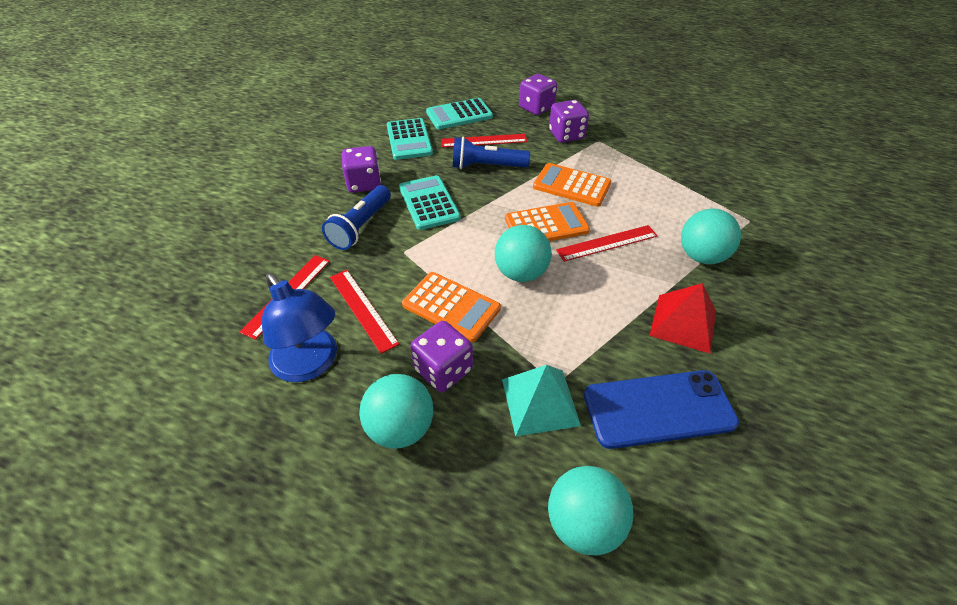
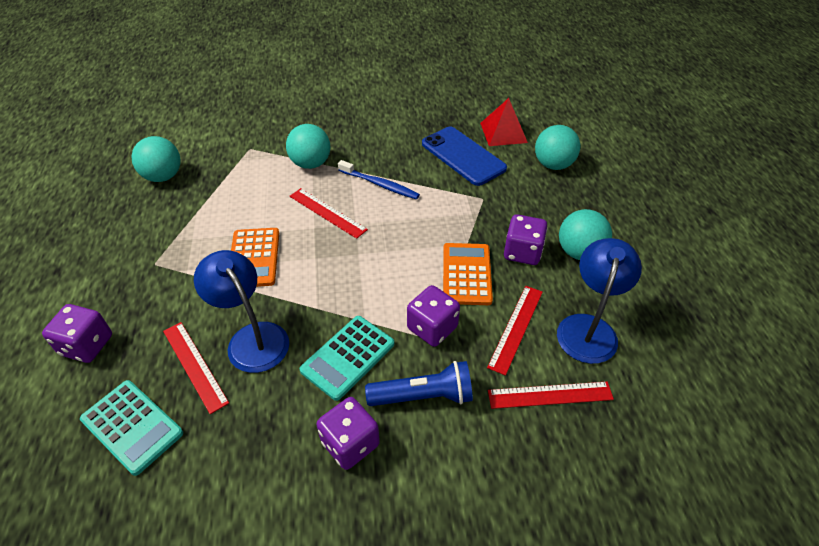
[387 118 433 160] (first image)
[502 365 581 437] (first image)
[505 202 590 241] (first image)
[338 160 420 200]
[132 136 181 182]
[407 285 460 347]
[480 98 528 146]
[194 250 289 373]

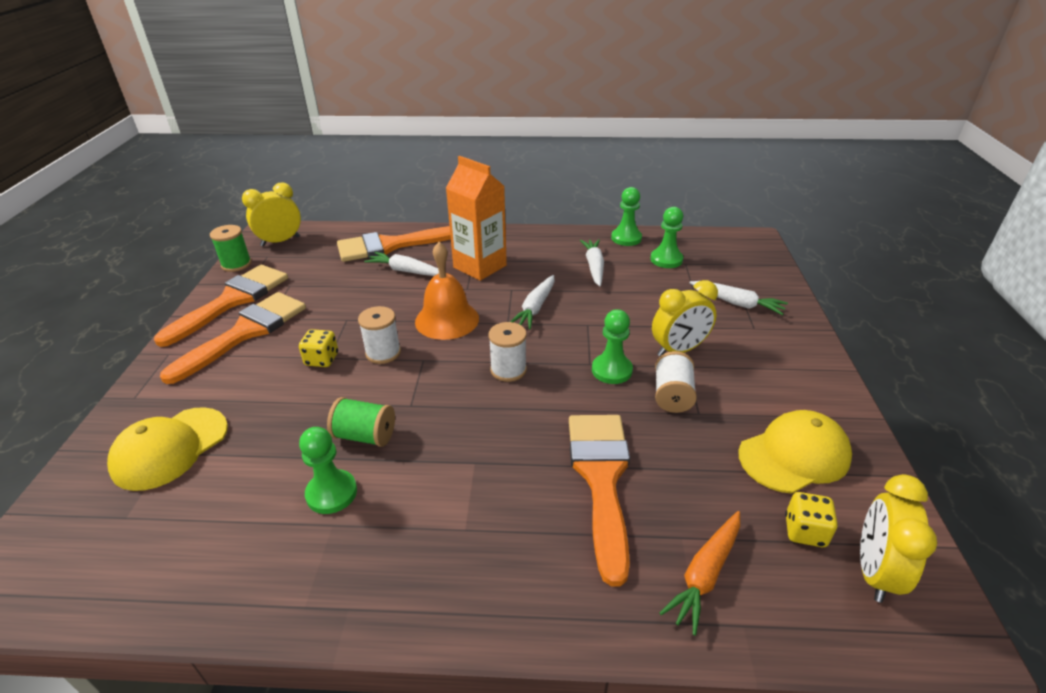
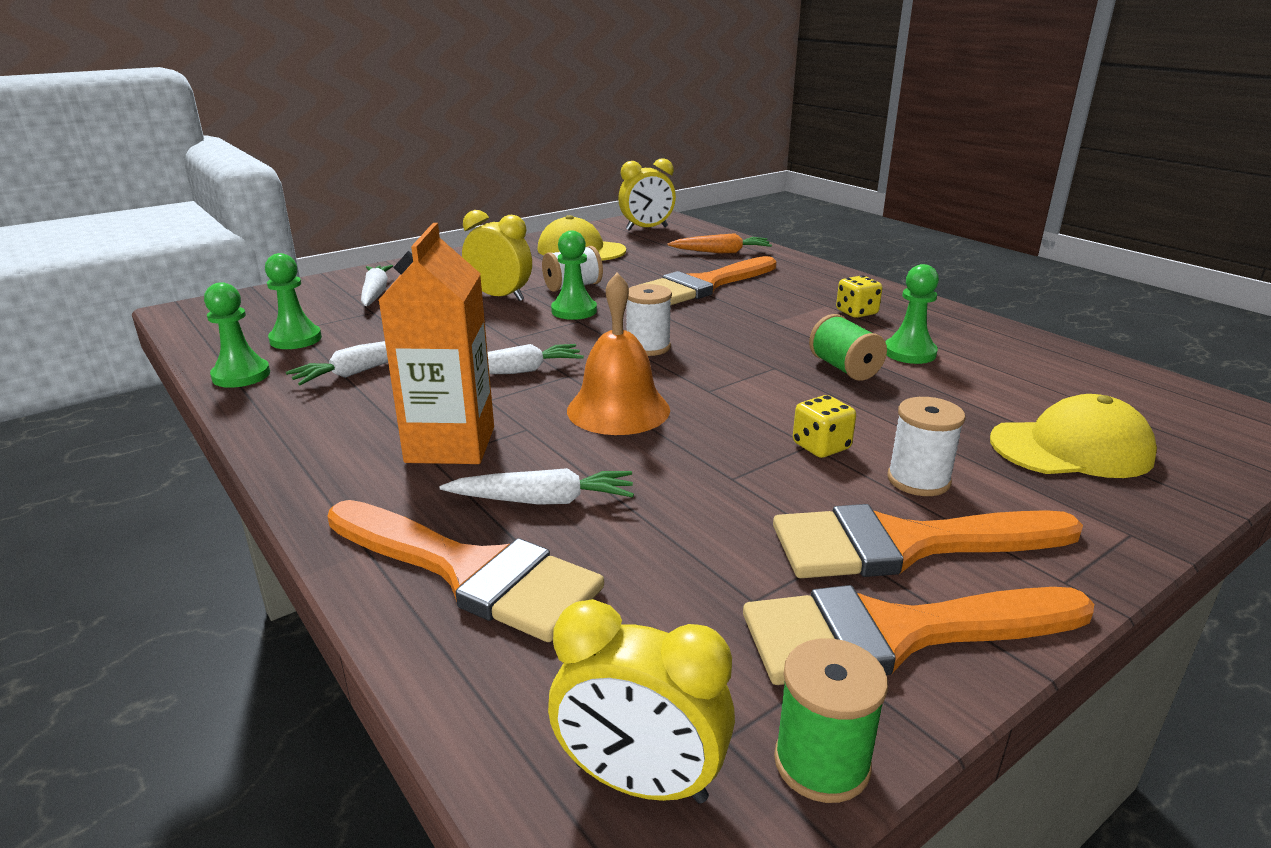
[888 397 965 496]
[836 275 882 318]
[440 468 634 505]

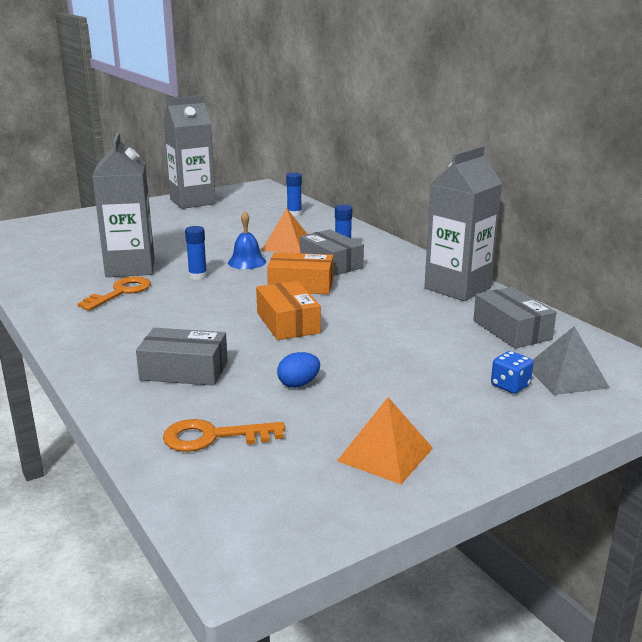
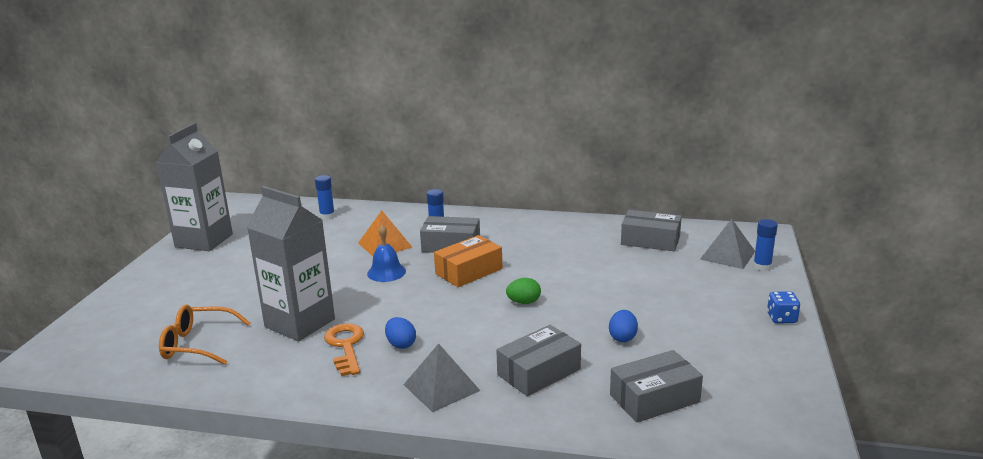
[337 397 433 484] (first image)
[424 146 502 301] (first image)
[159 304 250 365]
[385 317 416 349]
[403 343 480 412]
[753 219 778 271]
[767 291 800 324]
[610 350 703 423]
[506 278 541 304]

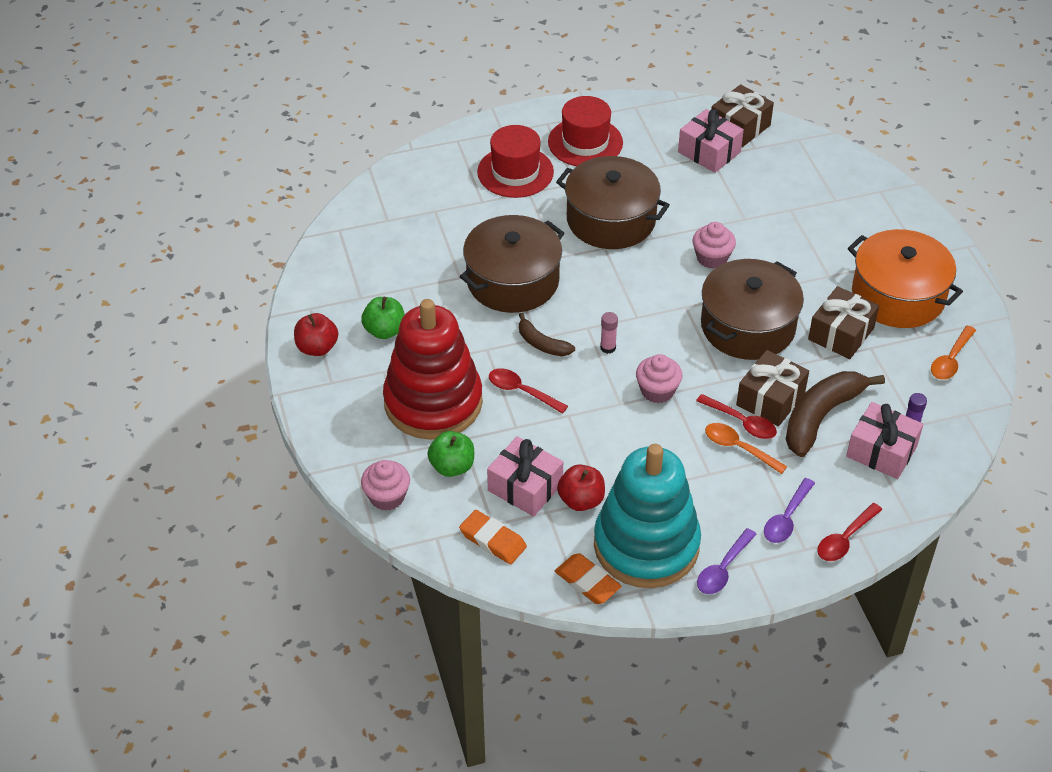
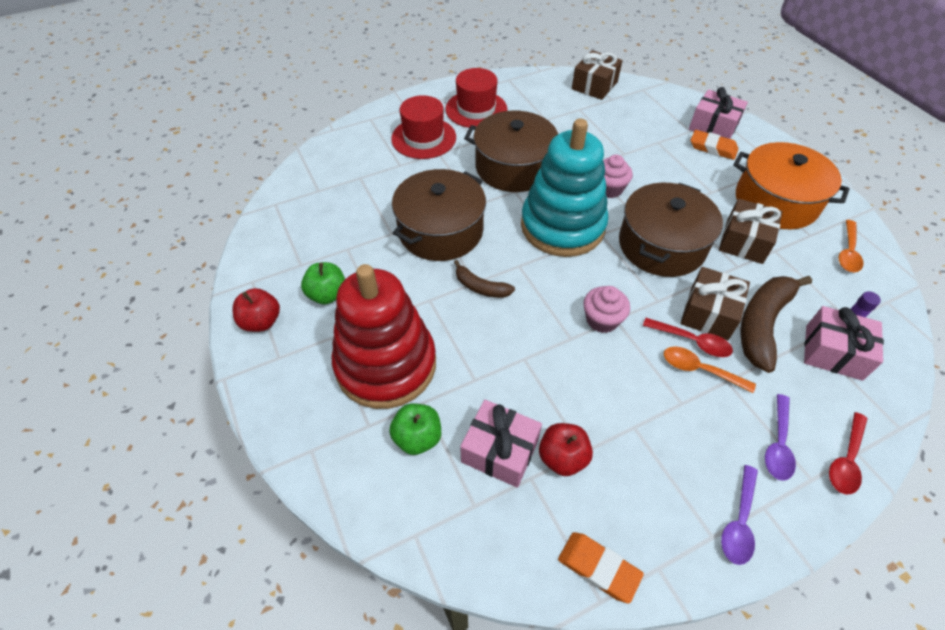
[361 460 410 511] (first image)
[489 368 568 414] (first image)
[600 312 618 354] (first image)
[691 130 738 160]
[521 119 608 257]
[689 87 748 139]

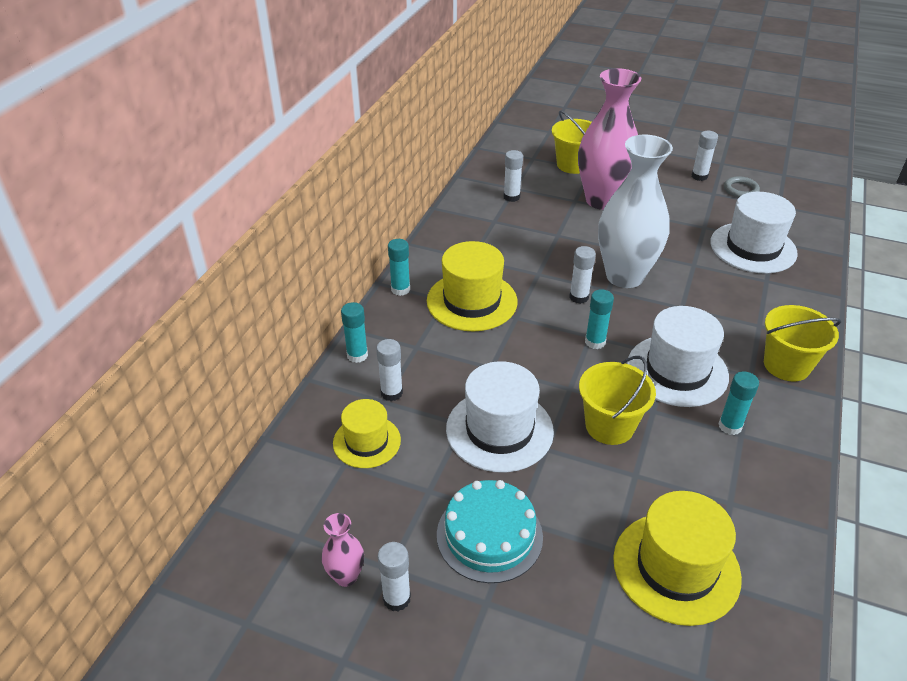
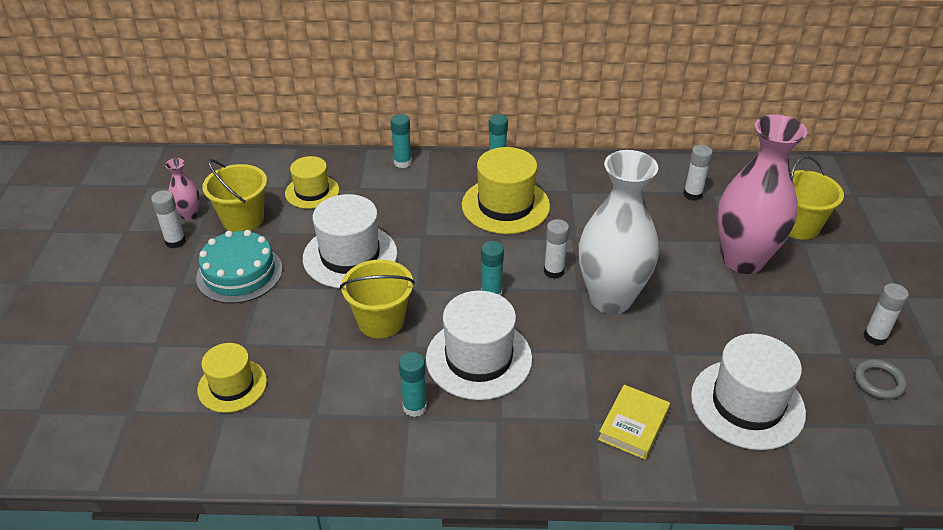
[376 339 403 401] (first image)
[598 385 670 460]
[202 159 267 232]
[197 343 267 413]

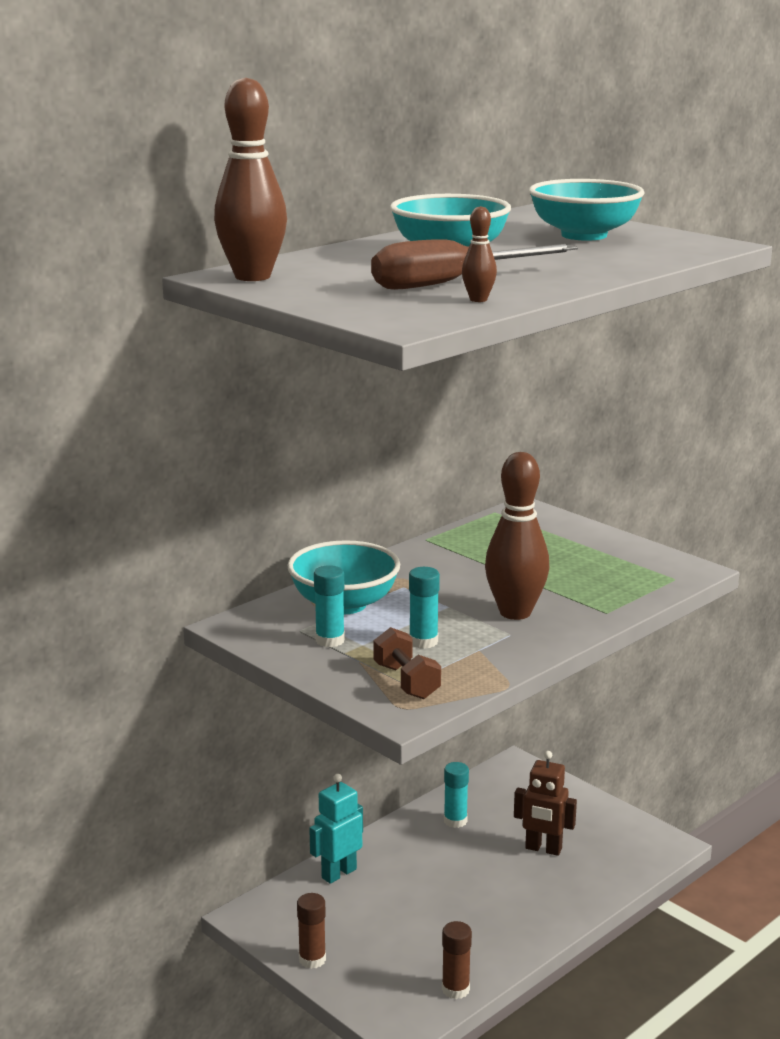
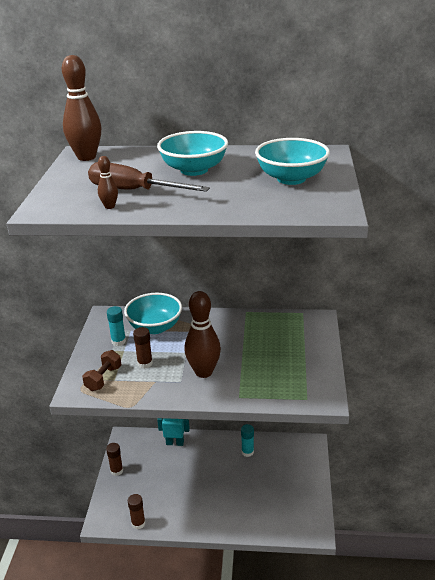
[514 751 577 856] (first image)
[133 327 153 369]

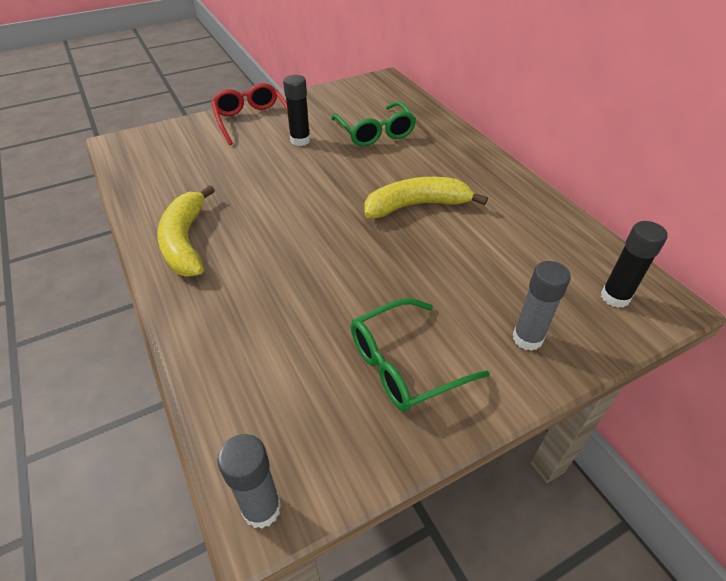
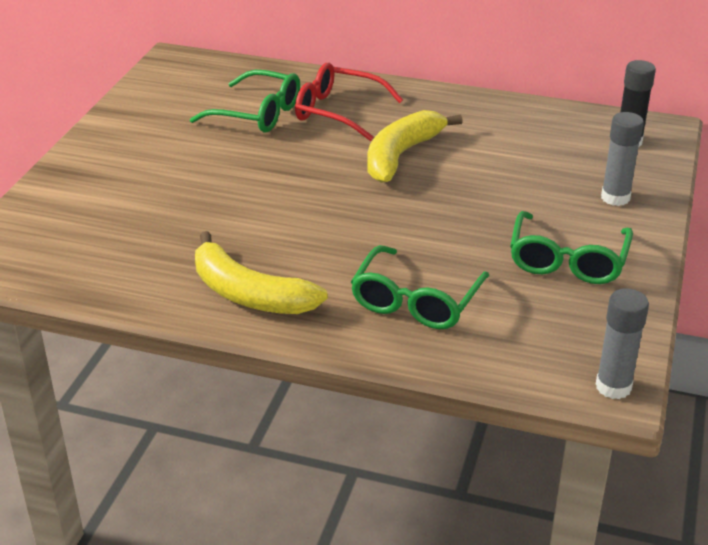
[283 75 310 146] (first image)
[351 245 489 329]
[295 63 403 141]

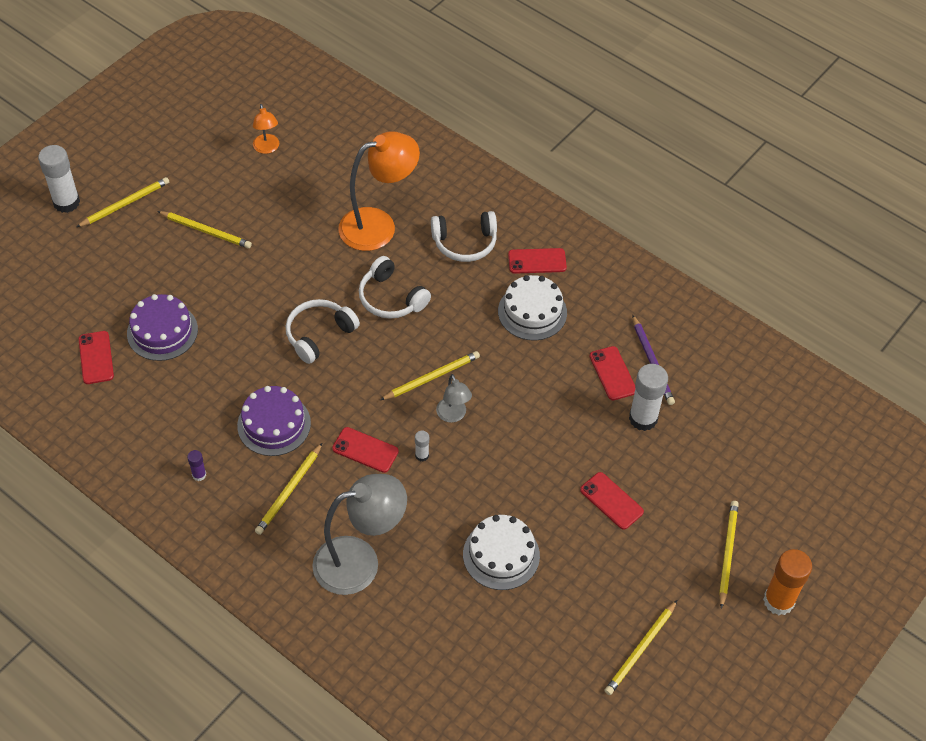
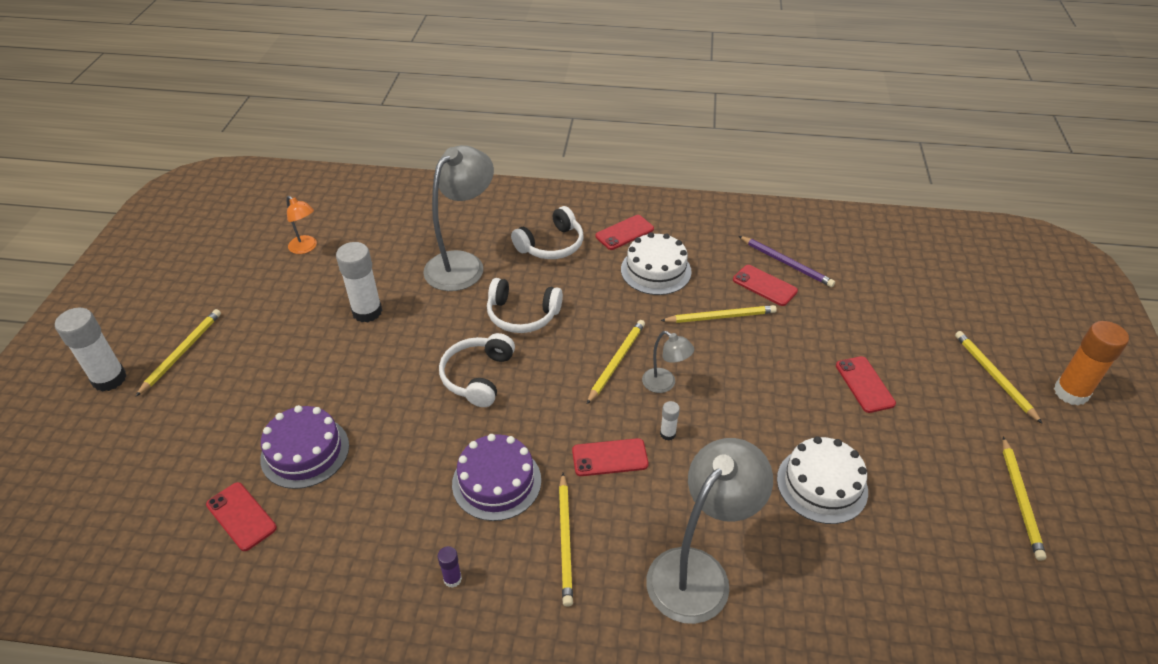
[660 305 777 323]
[336 242 382 322]
[423 145 494 291]
[836 356 896 413]

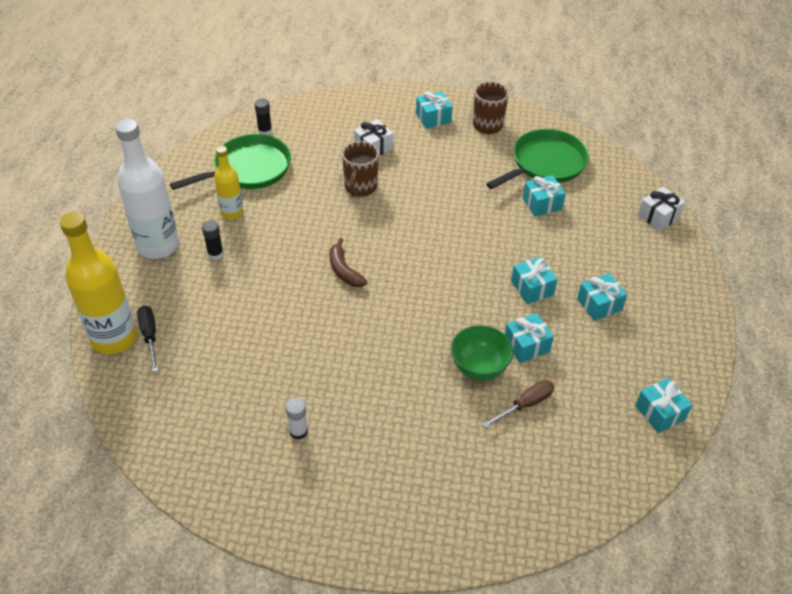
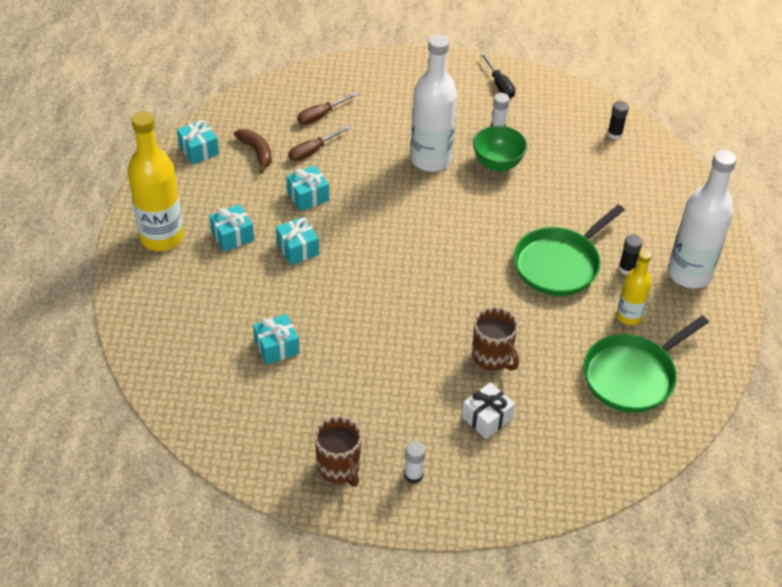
[638 187 685 231] (first image)
[297 92 359 125]
[411 35 457 172]
[128 111 184 251]
[480 53 515 98]
[608 101 629 139]
[234 129 272 173]
[473 126 527 172]
[514 205 625 296]
[404 441 426 483]
[472 307 519 371]

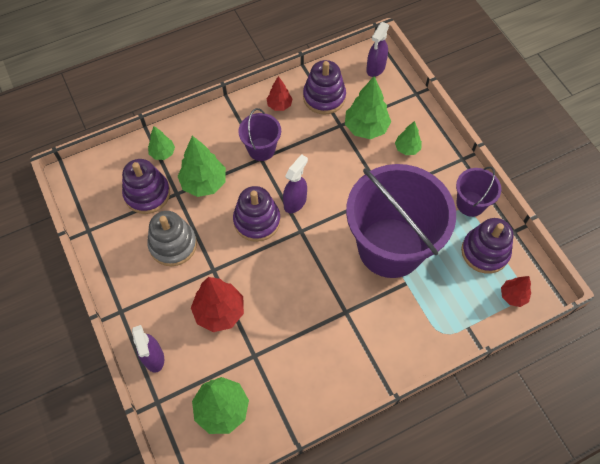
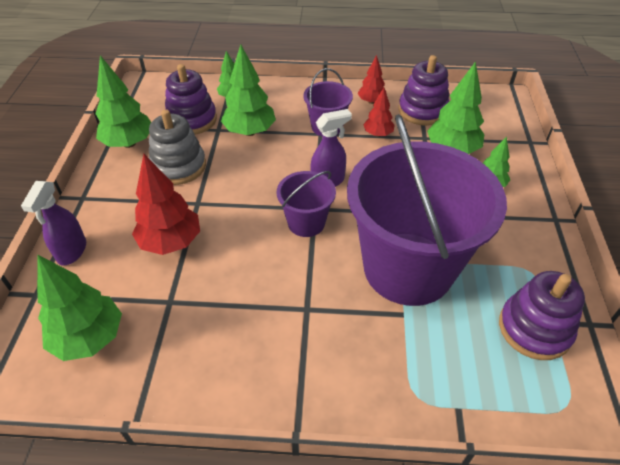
[233 186 281 242] (first image)
[366 22 389 77] (first image)
[95 55 151 148]
[277 171 336 237]
[363 88 395 137]

